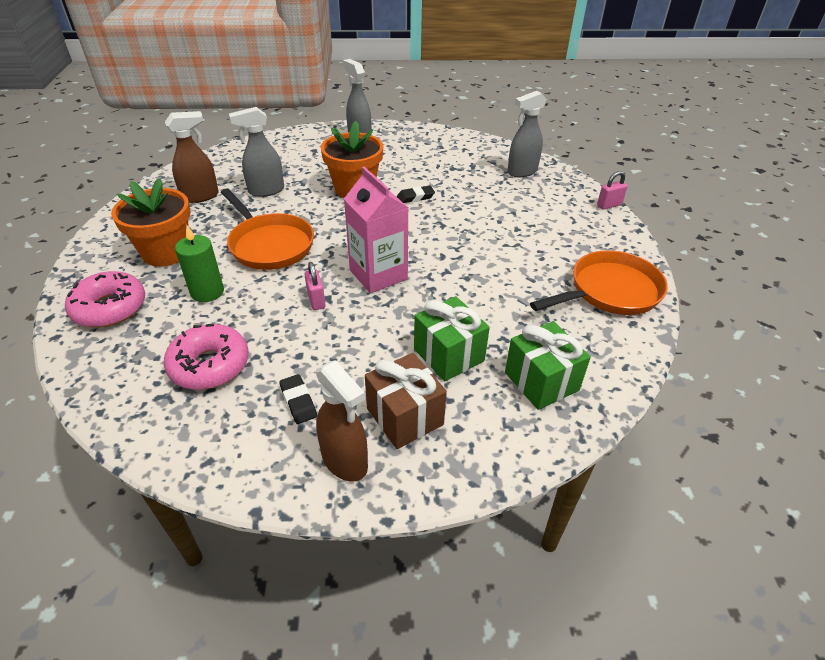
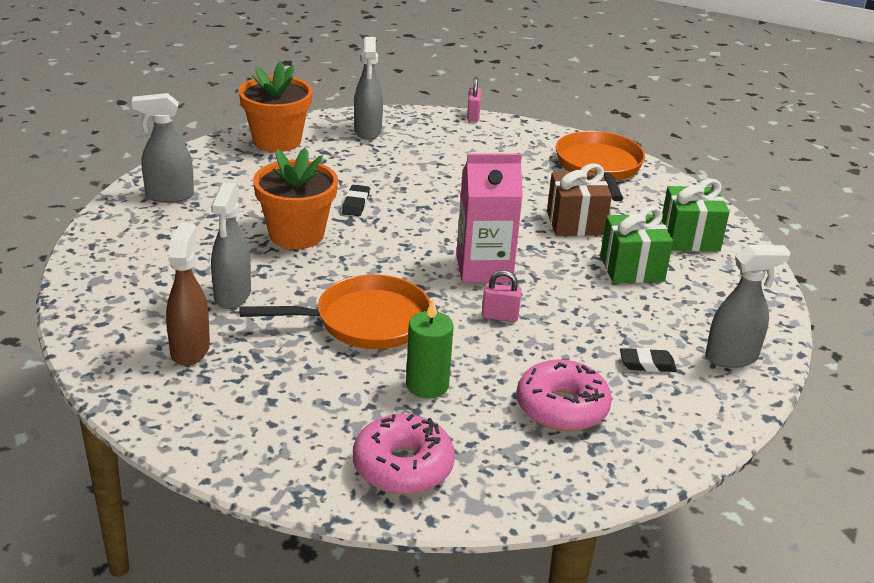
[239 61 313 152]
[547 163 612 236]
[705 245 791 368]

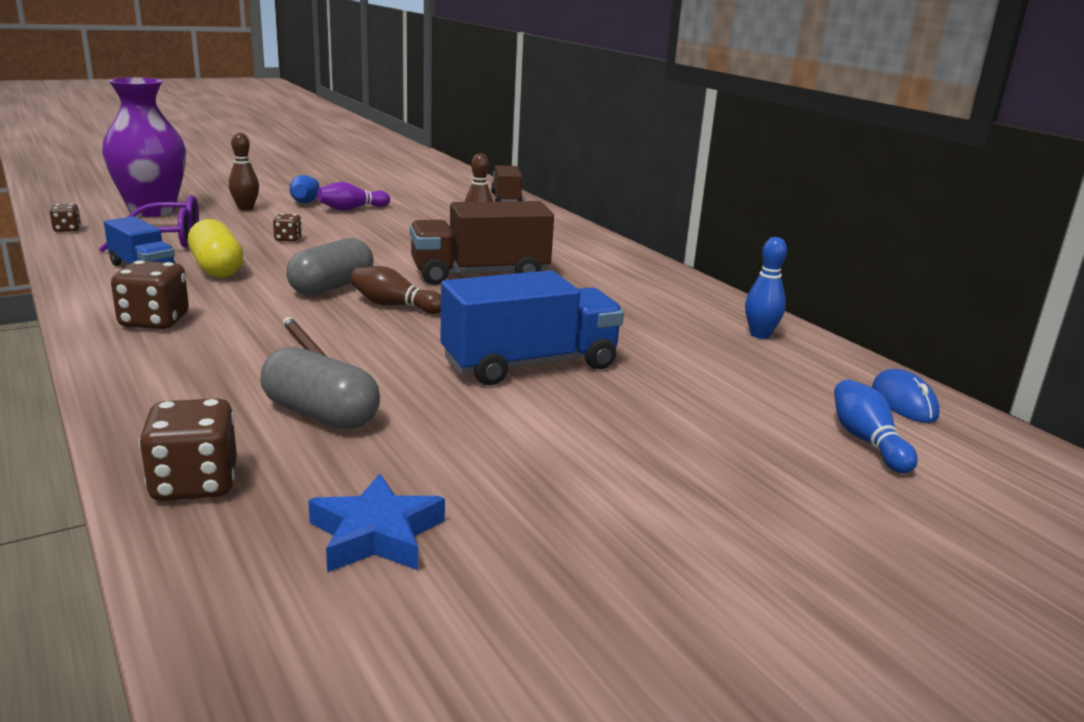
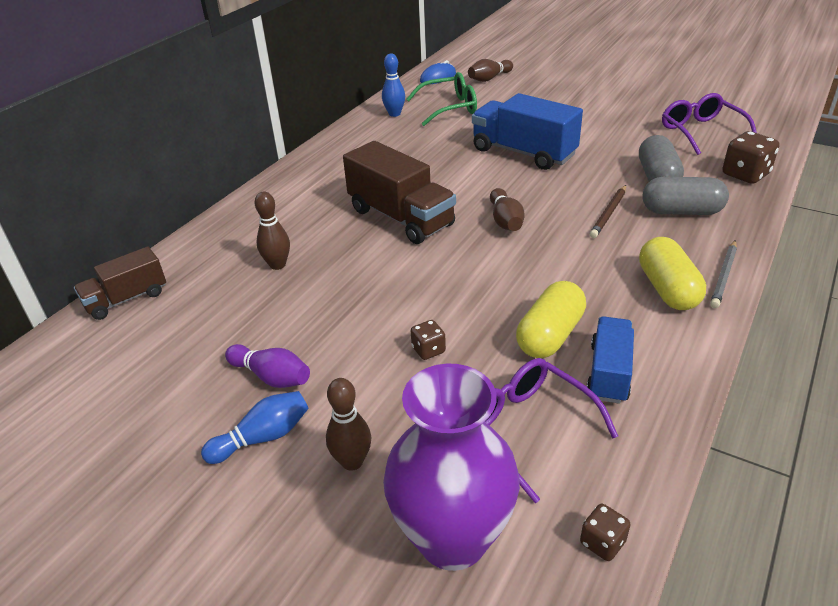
[407 72 477 126]
[710 240 737 308]
[643 177 729 215]
[639 237 706 310]
[662 93 757 155]
[468 59 513 82]

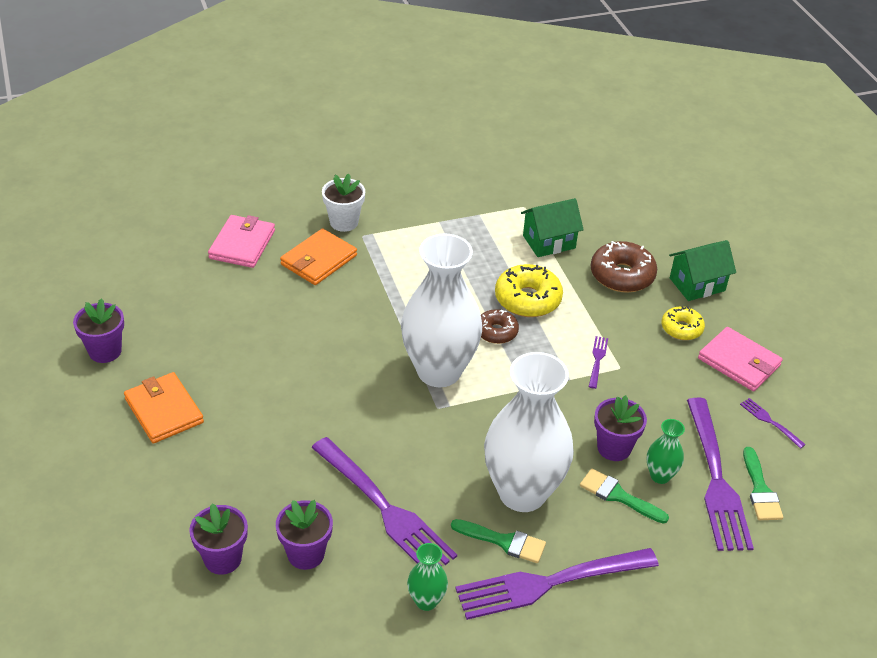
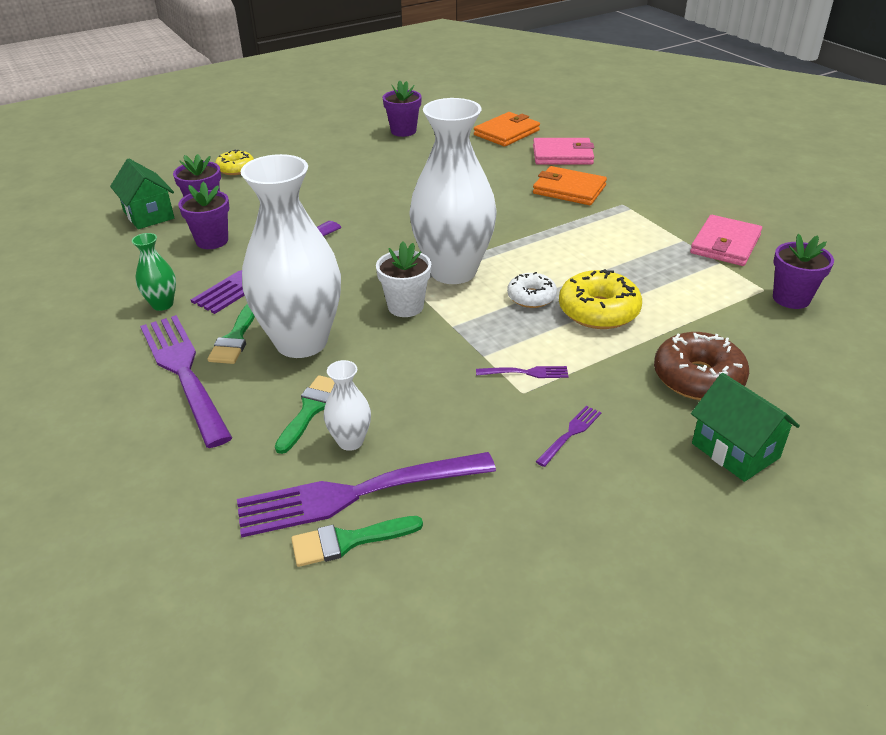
[474 112 540 146]
[376 242 431 317]
[110 158 174 229]
[773 234 834 309]
[215 150 254 175]
[690 215 762 266]
[536 406 601 467]
[507 272 557 308]
[324 360 371 451]

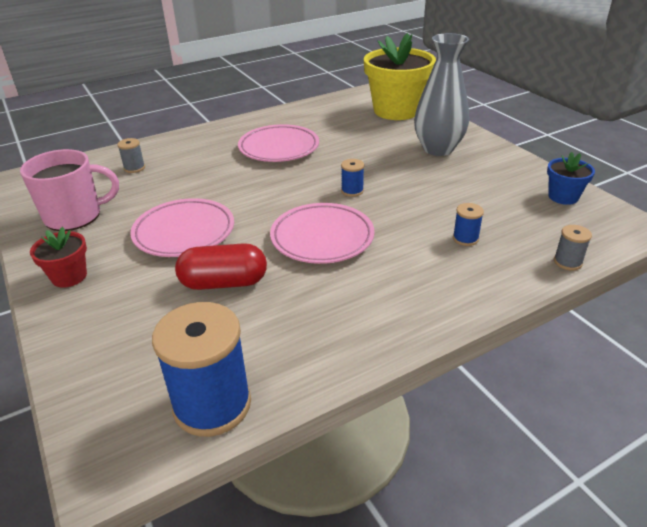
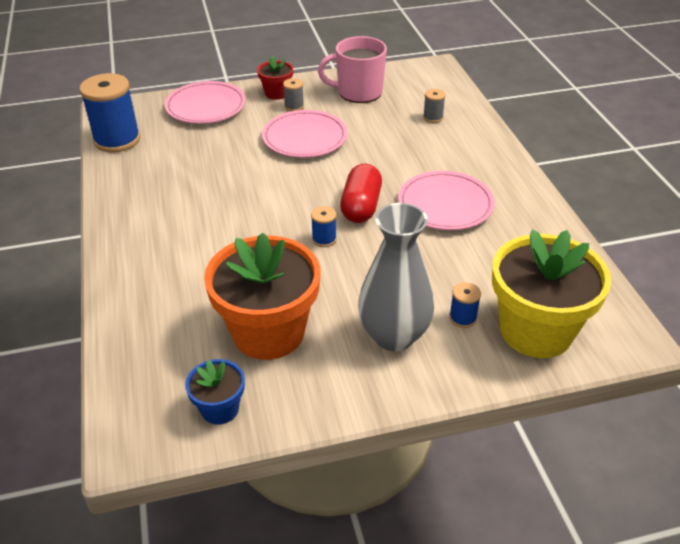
[204 233 320 360]
[340 164 382 223]
[164 81 246 124]
[449 282 481 328]
[283 78 304 111]
[318 36 387 103]

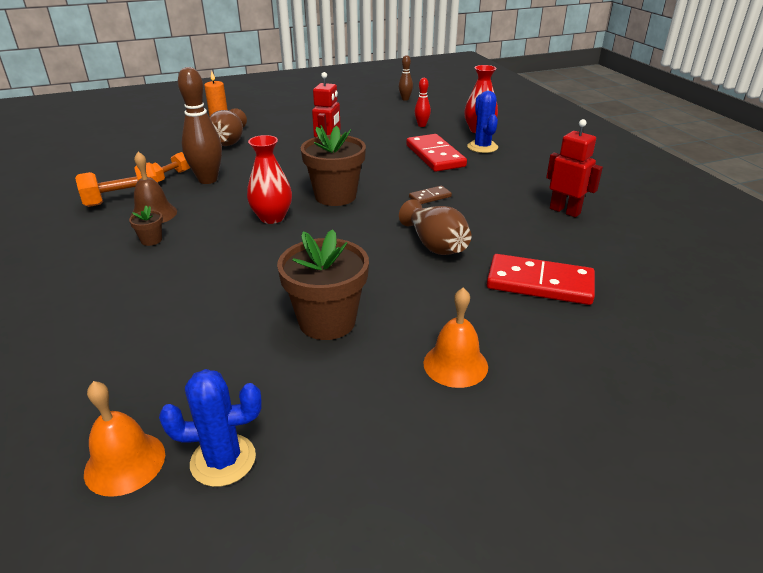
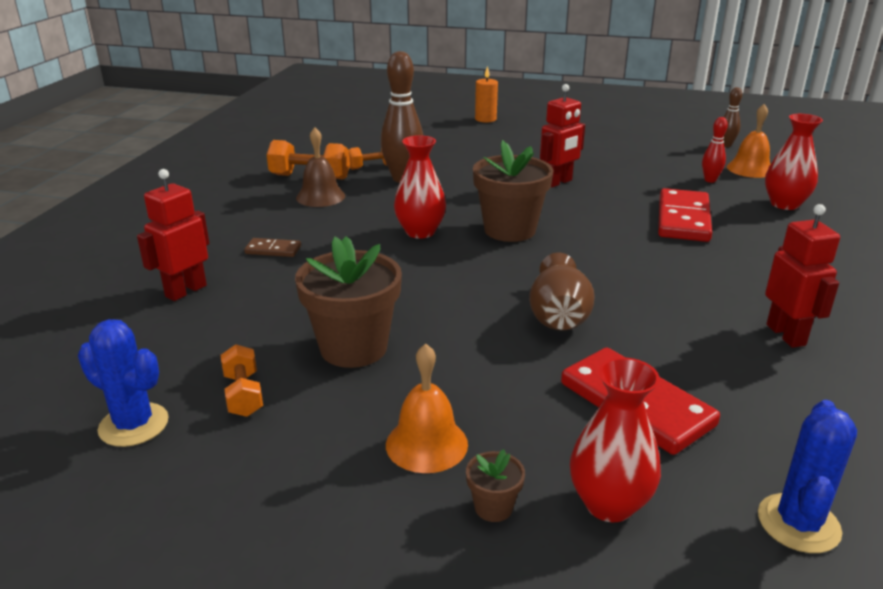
[209 108 247 146] (first image)
[137 169 209 301]
[221 344 263 417]
[570 357 661 522]
[727 104 770 178]
[466 449 525 522]
[244 238 301 257]
[758 400 857 553]

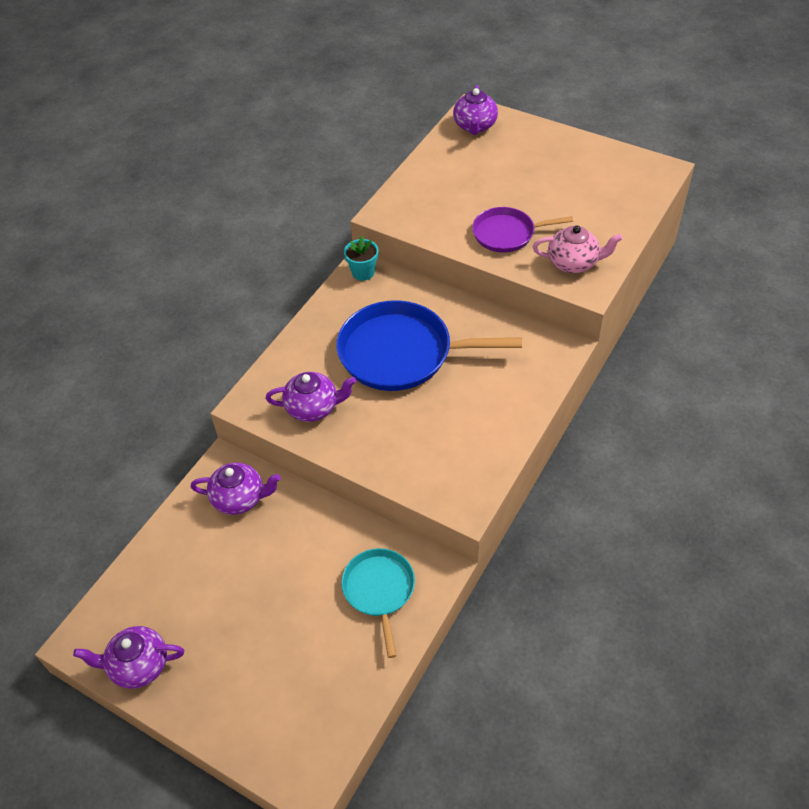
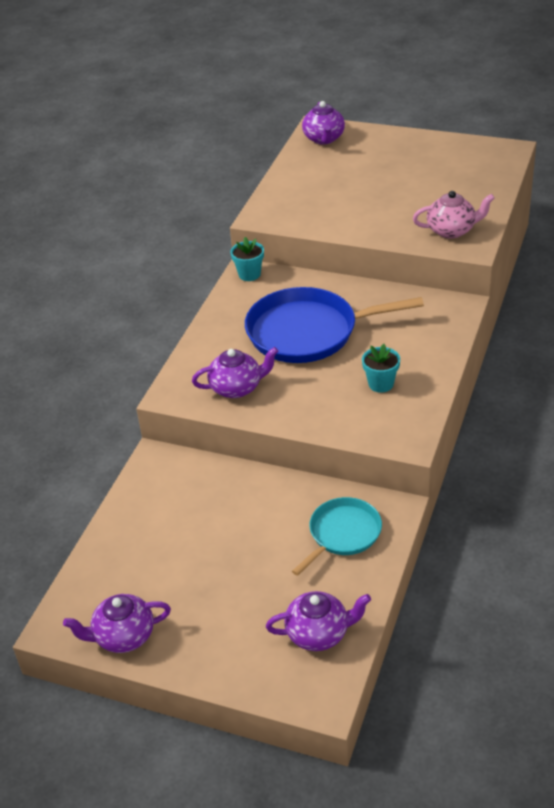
[472 207 573 253] (first image)
[362 344 400 393]
[266 591 371 651]
[292 497 382 576]

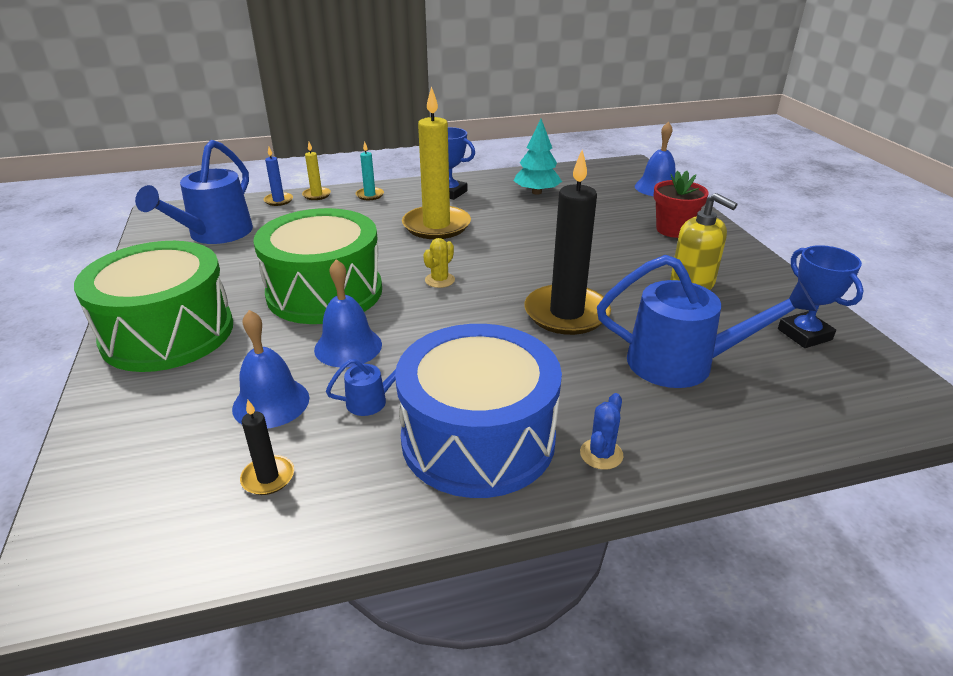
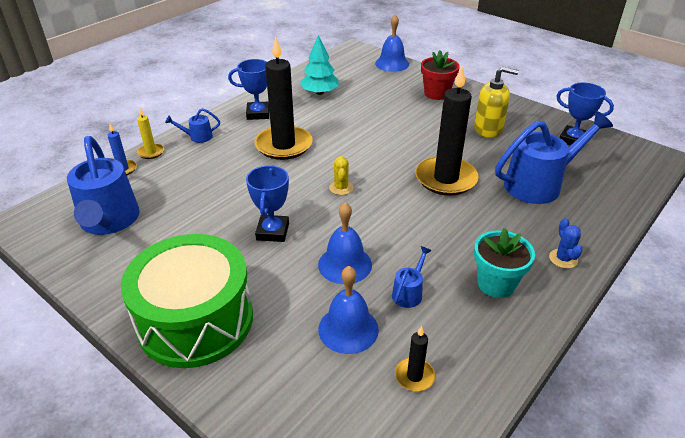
[246 165 289 242]
[165 108 220 143]
[474 228 535 298]
[254 37 313 160]

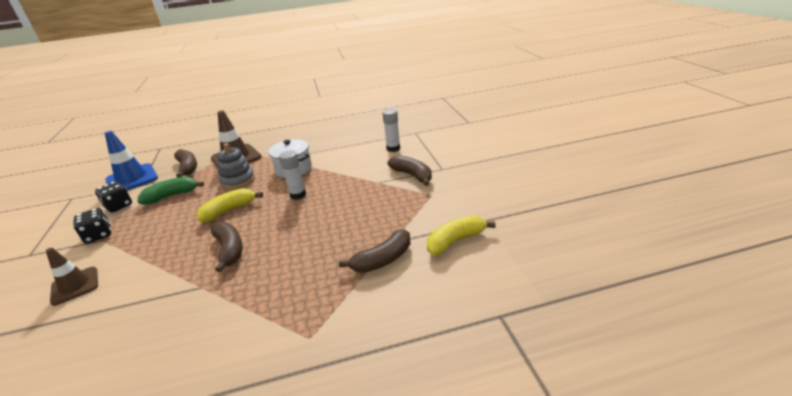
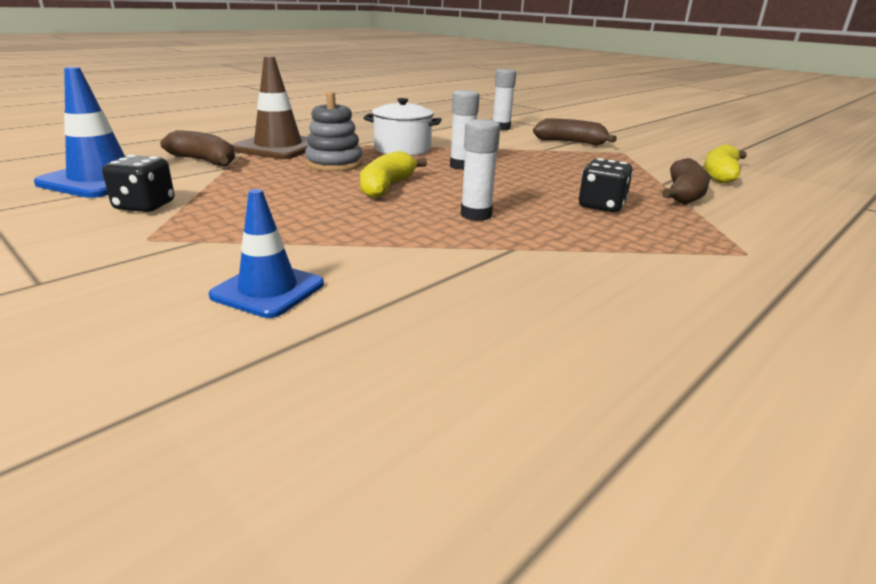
[137 177 204 204] (first image)
[579 158 633 212]
[461 119 500 221]
[209 189 324 318]

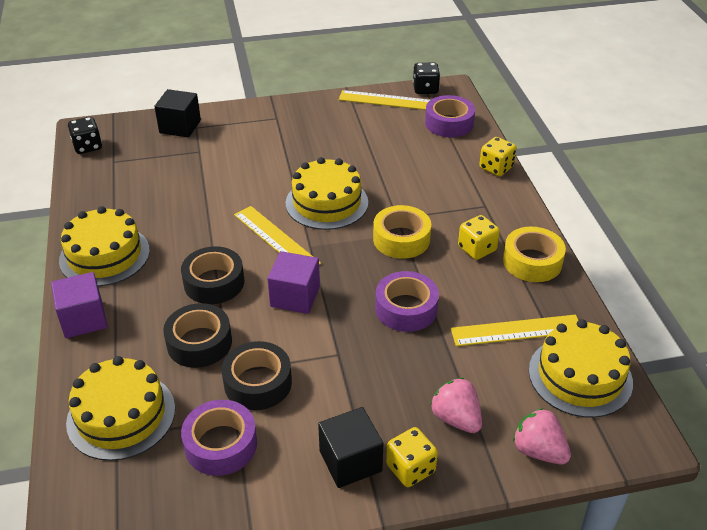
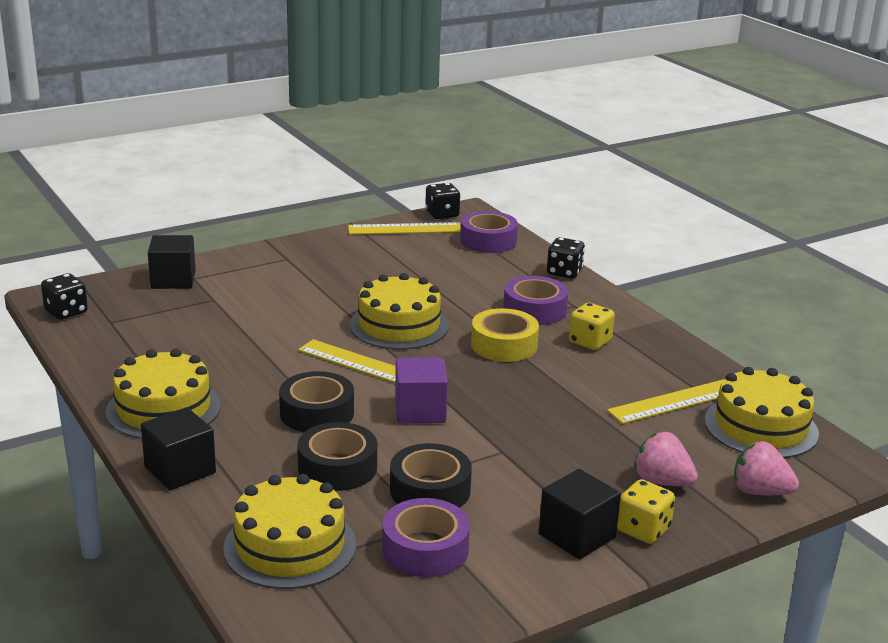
[503 227 566 282] (first image)
[504 276 568 325]
[141 407 216 490]
[547 237 585 279]

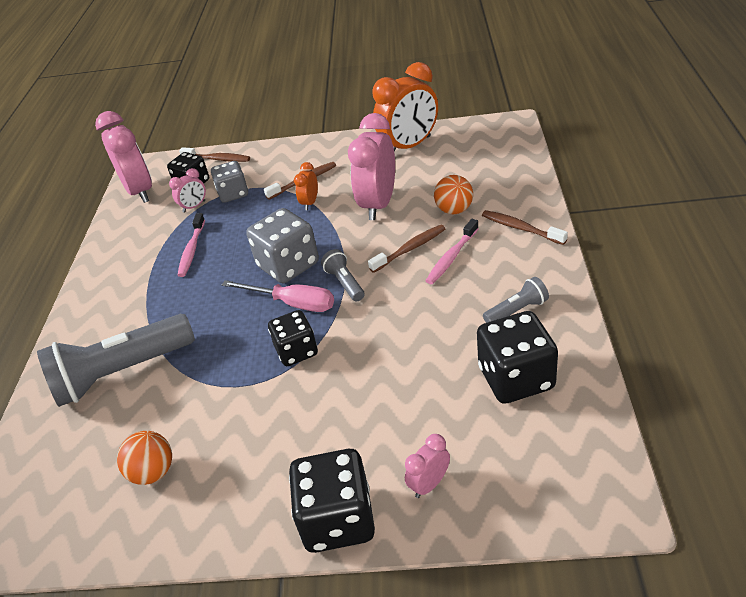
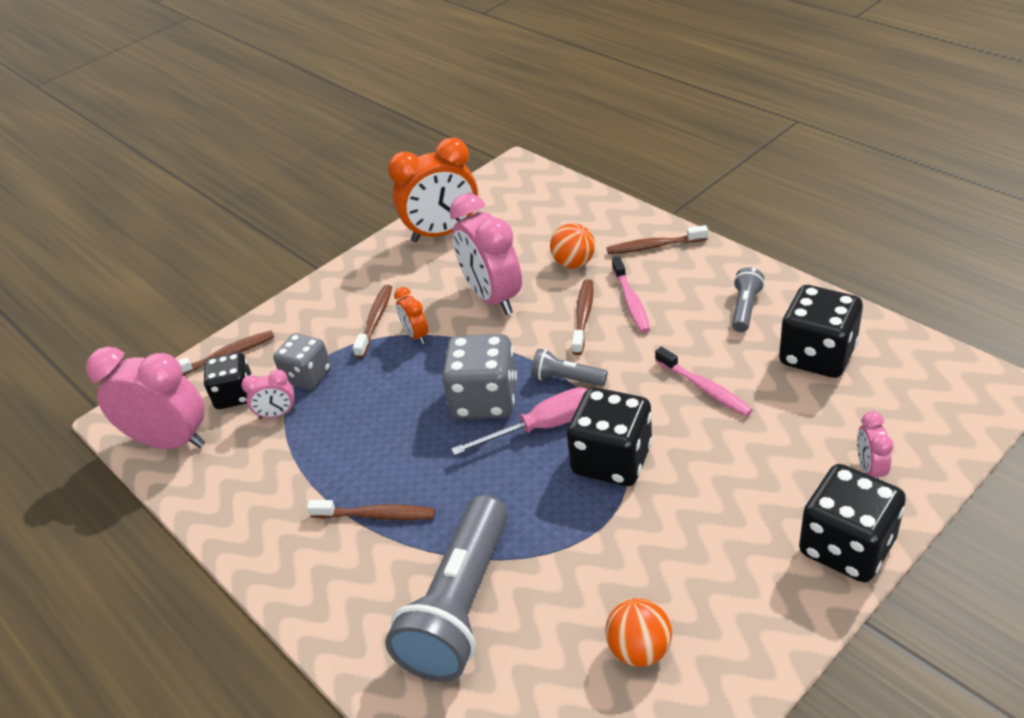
[307 500 435 520]
[655 347 753 417]
[241 369 295 419]
[388 138 478 242]
[567 387 652 486]

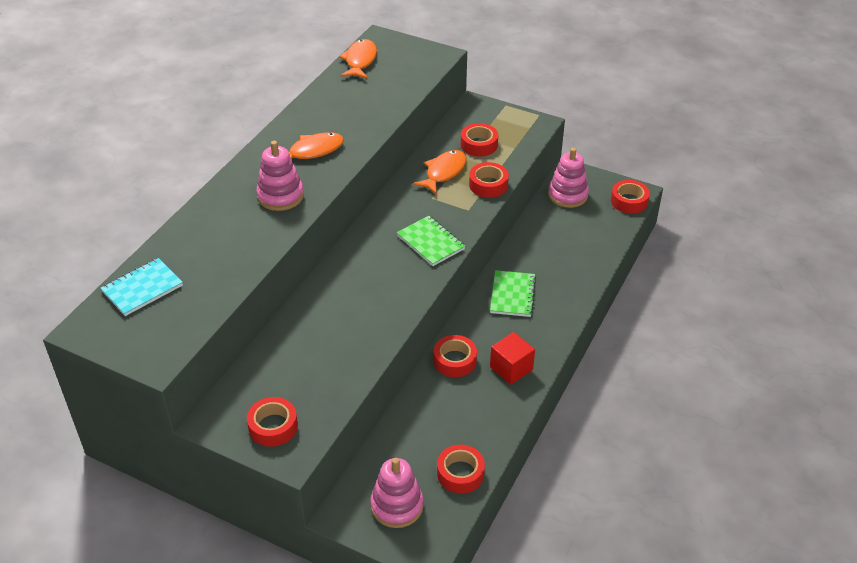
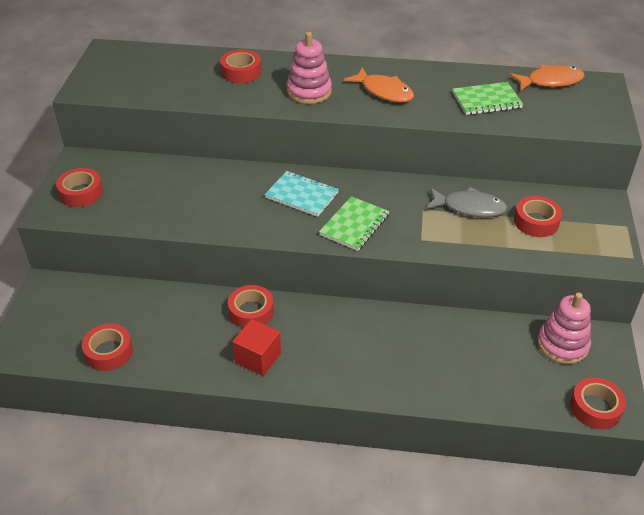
[370 458 424 528] (first image)
[265 171 339 217]
[220 50 261 83]
[452 82 523 115]
[426 187 507 217]

